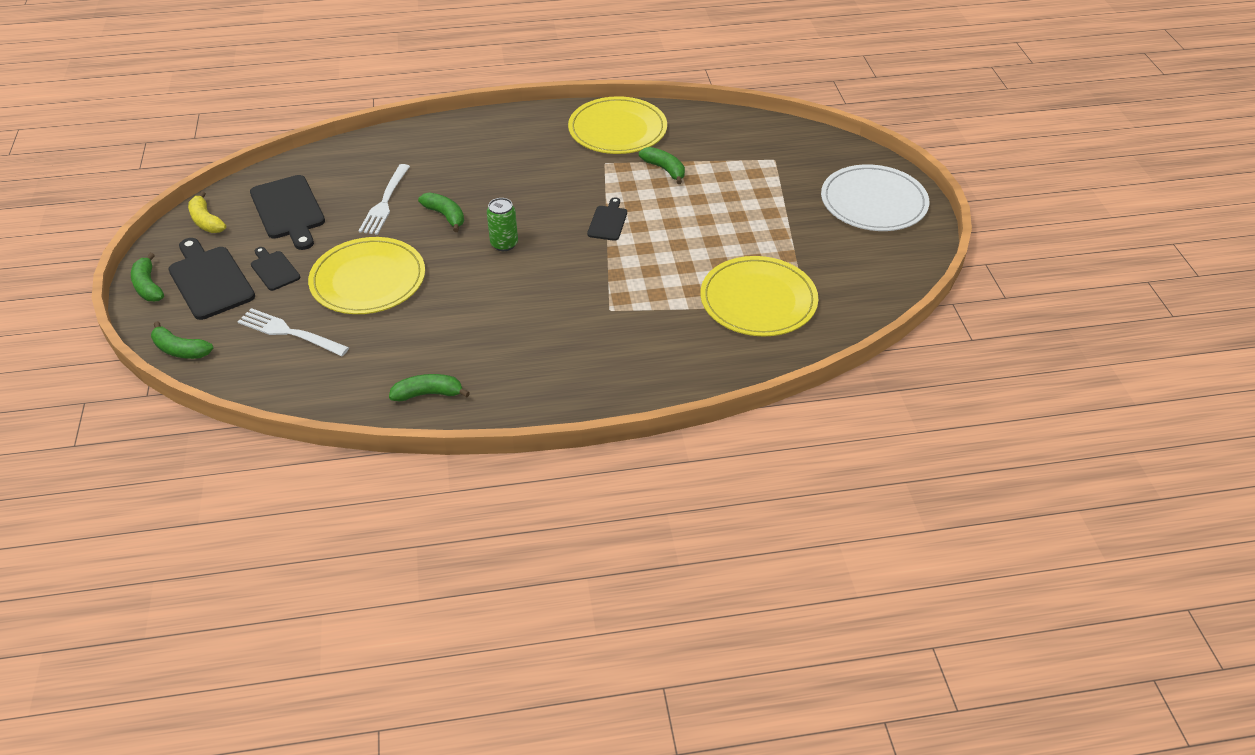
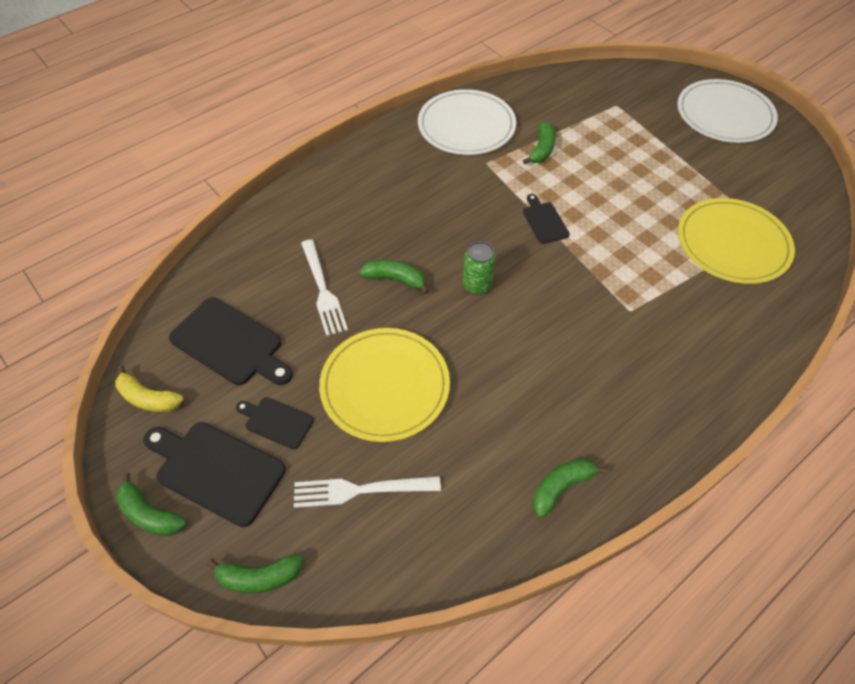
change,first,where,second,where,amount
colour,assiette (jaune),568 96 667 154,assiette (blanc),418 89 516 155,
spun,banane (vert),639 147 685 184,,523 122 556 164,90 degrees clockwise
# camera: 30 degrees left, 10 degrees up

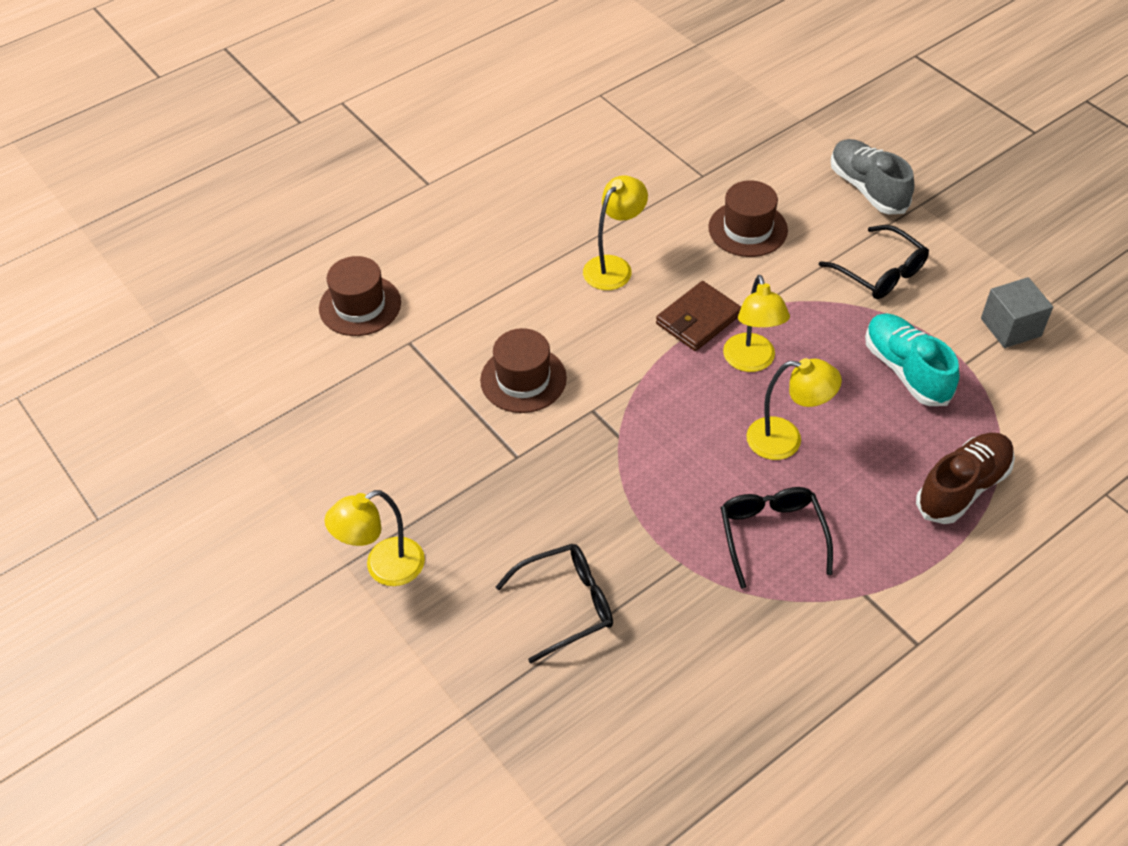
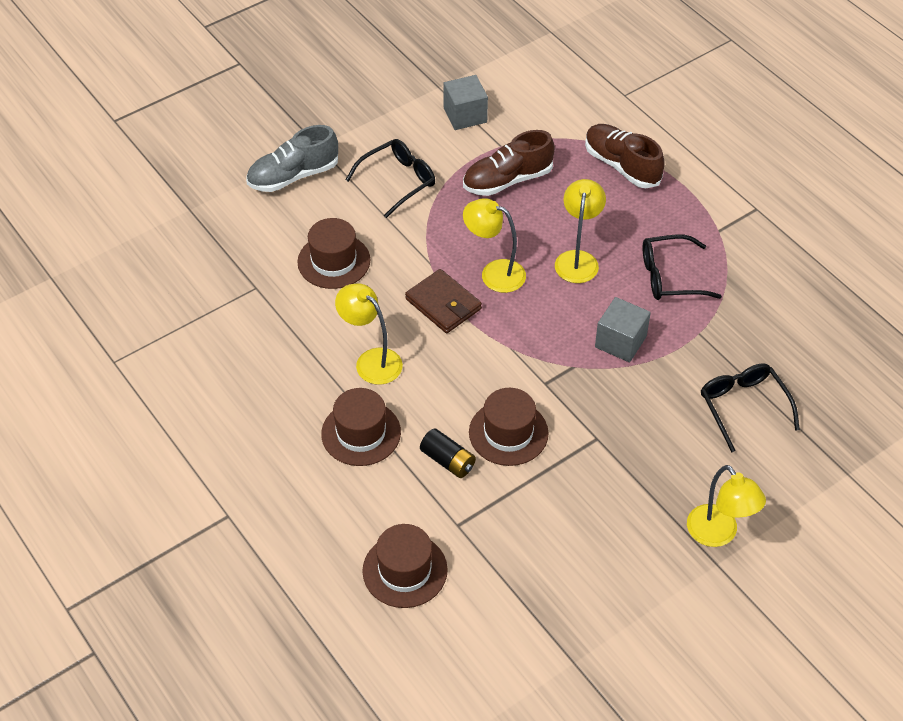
change,first,where,second,where,amount
appeared,,,chapeau (marron),321 388 401 466,
appeared,,,pile (noir),420 428 476 478,
colour,chaussure (turquoise),865 314 959 406,chaussure (marron),463 130 555 196,
spun,lampe (jaune),723 275 790 372,,463 198 526 293,150 degrees counterclockwise
appeared,,,cube (gris),595 297 651 362,
# camera: 90 degrees left, 0 degrees up

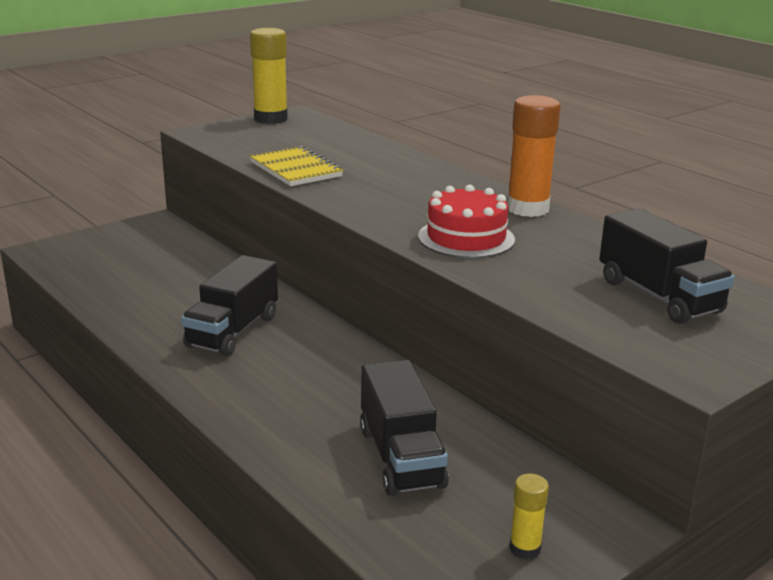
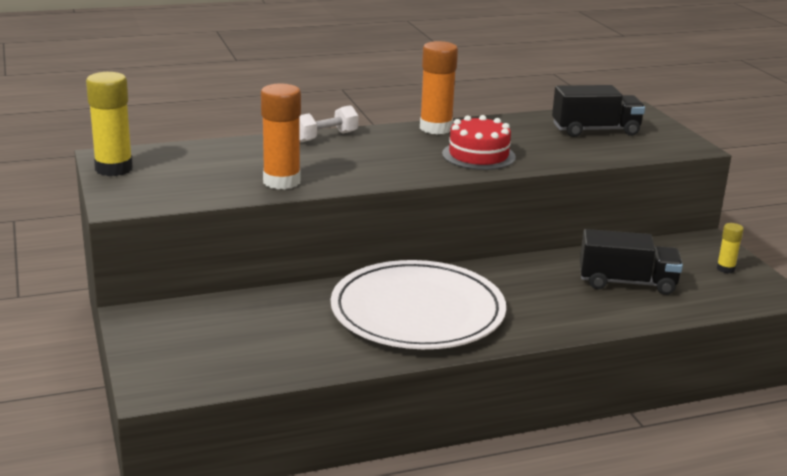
change,first,where,second,where,amount
exchanged,carnet (jaune),250 146 343 186,bâton de colle (orange),261 83 301 189,
appeared,,,haltère (blanc),300 105 359 142,
exchanged,camion (noir),181 255 278 357,assiette (blanc),331 260 506 349,
# camera: 70 degrees left, 0 degrees up

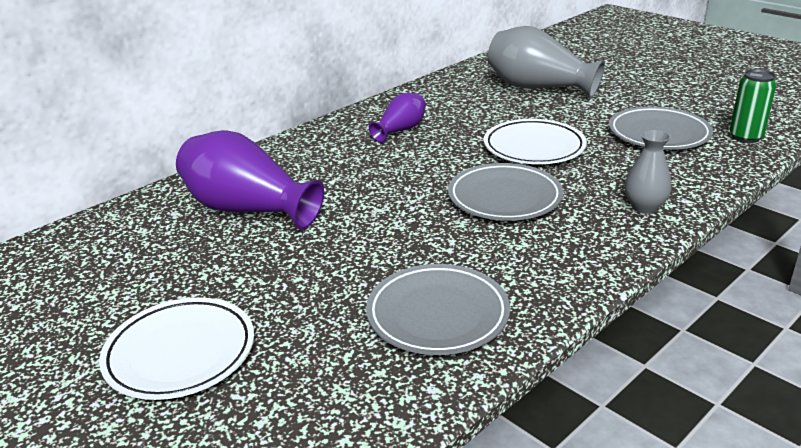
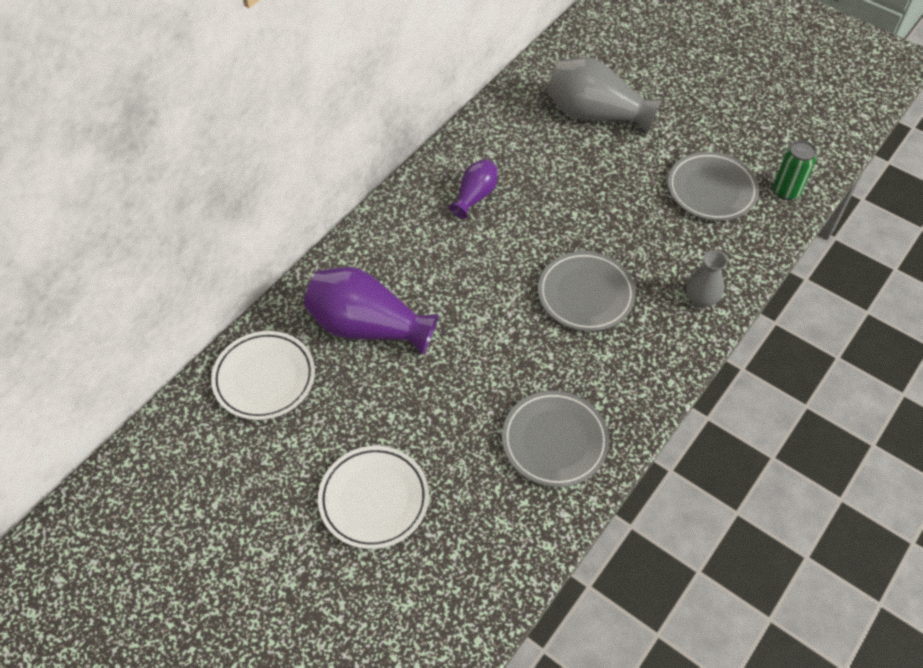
change,first,where,second,where,amount
relocated,assiette (blanc),484 119 587 164,,211 331 315 420,
# camera: 10 degrees left, 25 degrees up

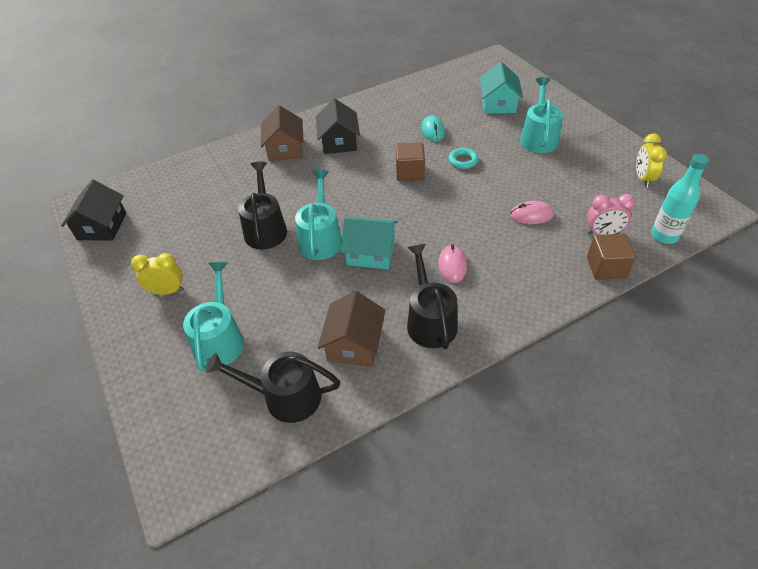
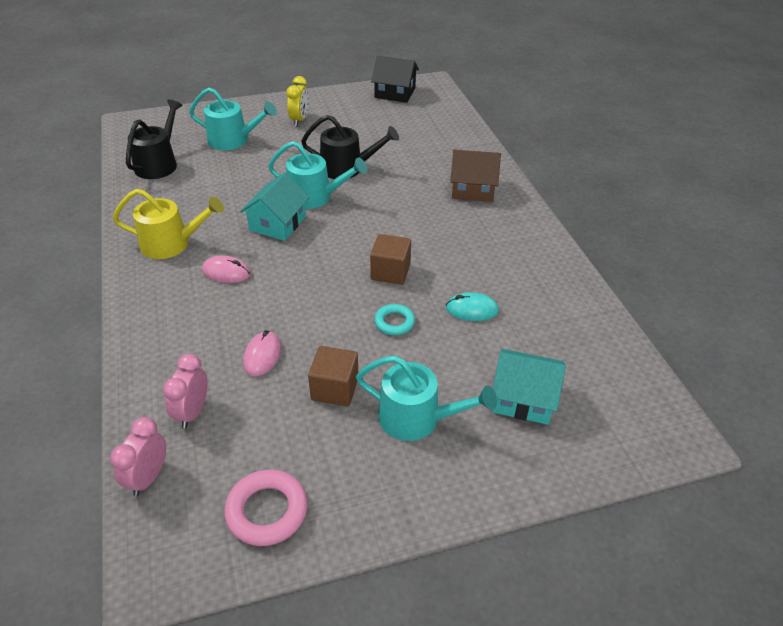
change,first,where,second,where,amount
exchanged,bouteille (turquoise),651 154 709 244,réveil (rose),110 417 166 497,
colour,arrosoir (noir),407 244 458 349,arrosoir (jaune),113 189 224 259,
exchanged,réveil (jaune),636 133 667 187,anneau (rose),224 470 308 546,
relocated,cube (marron),587 234 636 280,,308 346 358 406,
missing,maison (noir),316 99 360 154,,,
missing,maison (marron),318 291 385 367,,,
# camera: 100 degrees right, 5 degrees down

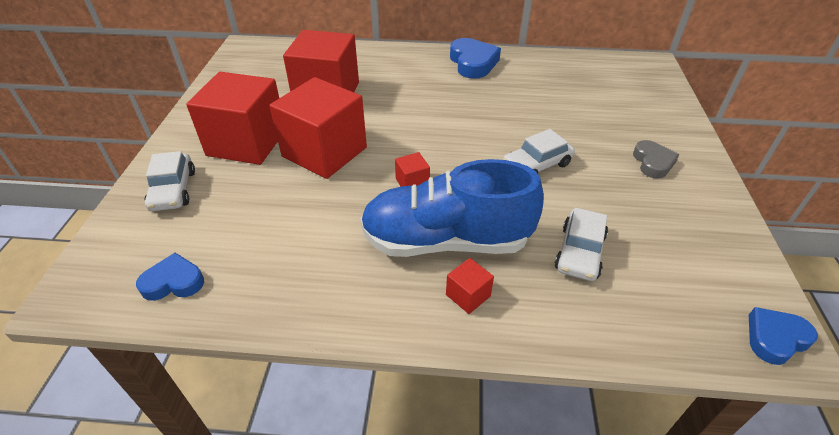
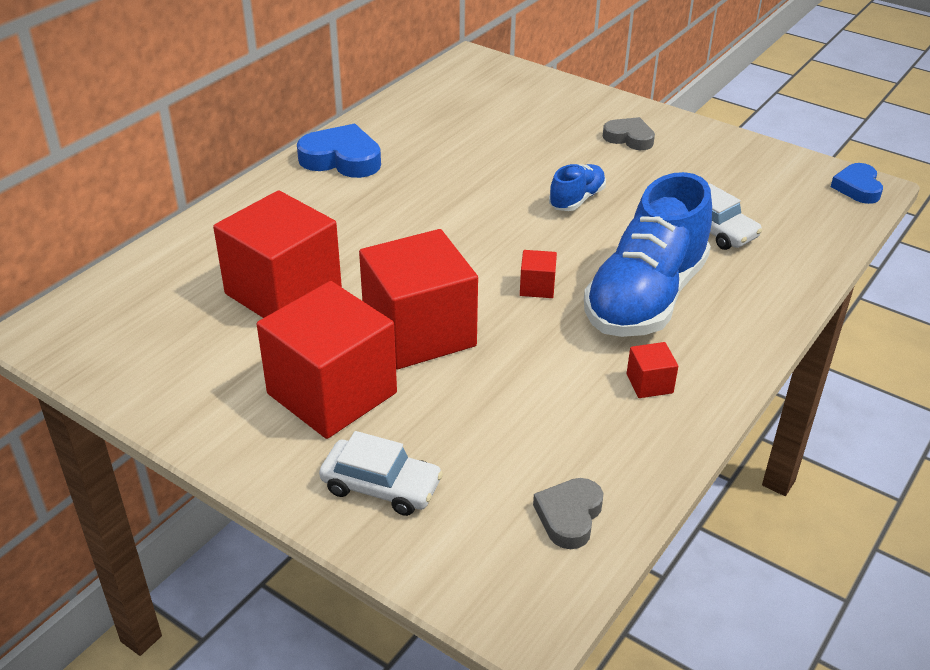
change,first,where,second,where,amount
colour,cœur (bleu),136 253 204 301,cœur (gris),533 478 603 549,
exchanged,voiture (blanc),503 129 575 173,chaussure (bleu),549 164 606 211,
relocated,cube (rouge),446 258 494 314,,627 342 678 398,
# camera: 60 degrees left, 5 degrees down

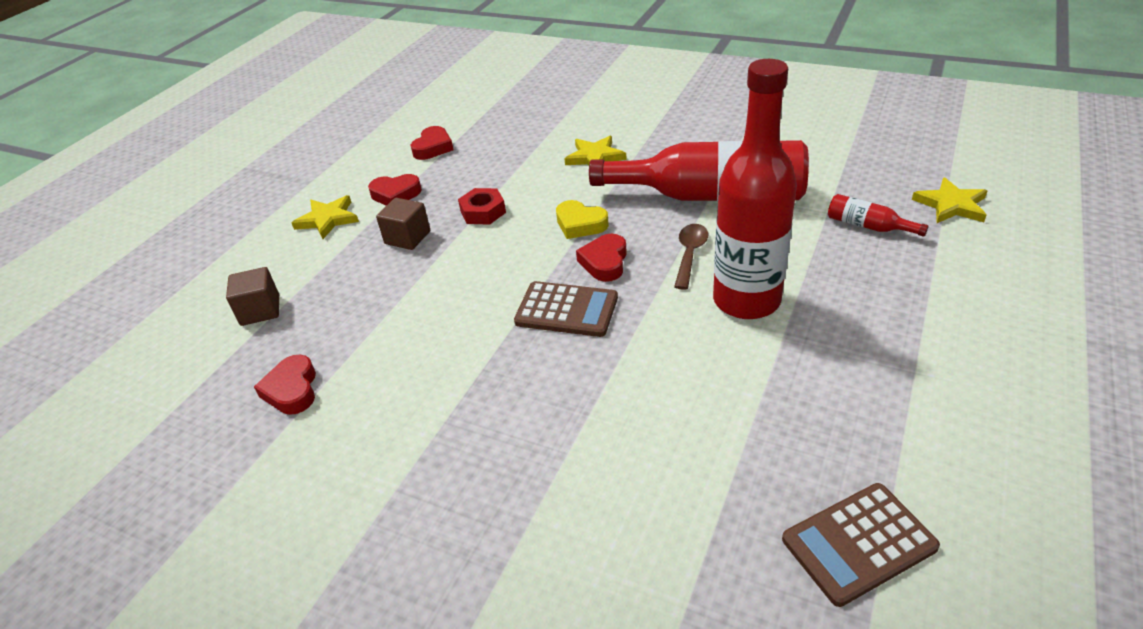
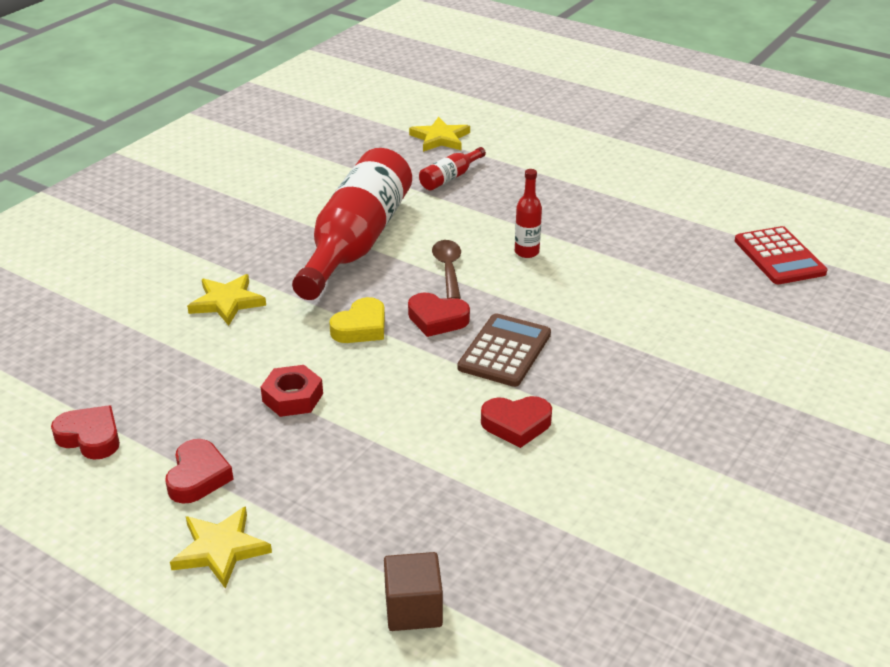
change,first,where,second,where,amount
spun,cuillère (marron),674 224 708 290,,432 240 461 299,60 degrees clockwise
relocated,cœur (rouge),254 355 316 415,,481 396 552 448,
size,bouteille (rouge),713 59 797 319,,515 169 542 258,x0.41
colour,calculatrice (marron),782 483 940 607,calculatrice (rouge),735 226 827 284,
missing,cube (marron),376 198 430 250,,,
# camera: 85 degrees left, 5 degrees down

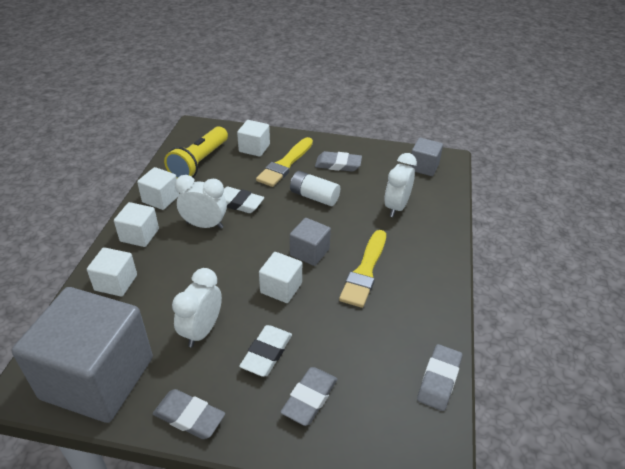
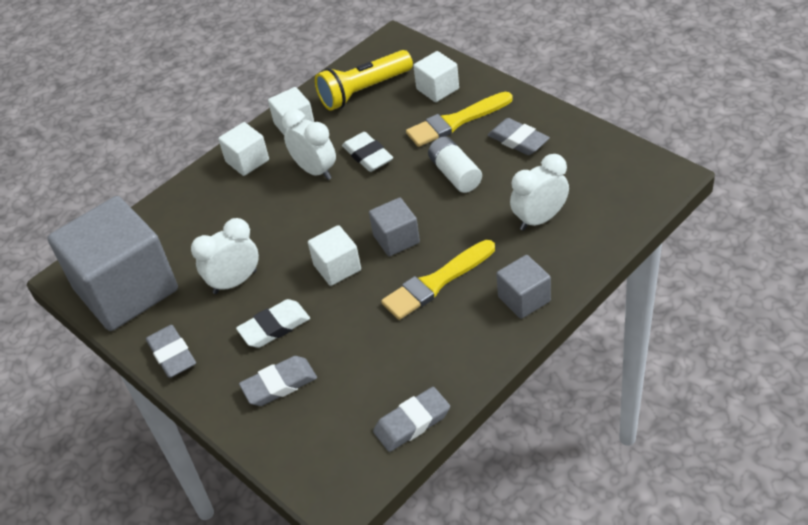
change,first,where,second,where,amount
relocated,cube (gris),409 138 443 176,,497 255 551 319,
missing,cube (blanc),87 247 137 296,,,
# camera: 40 degrees right, 5 degrees up

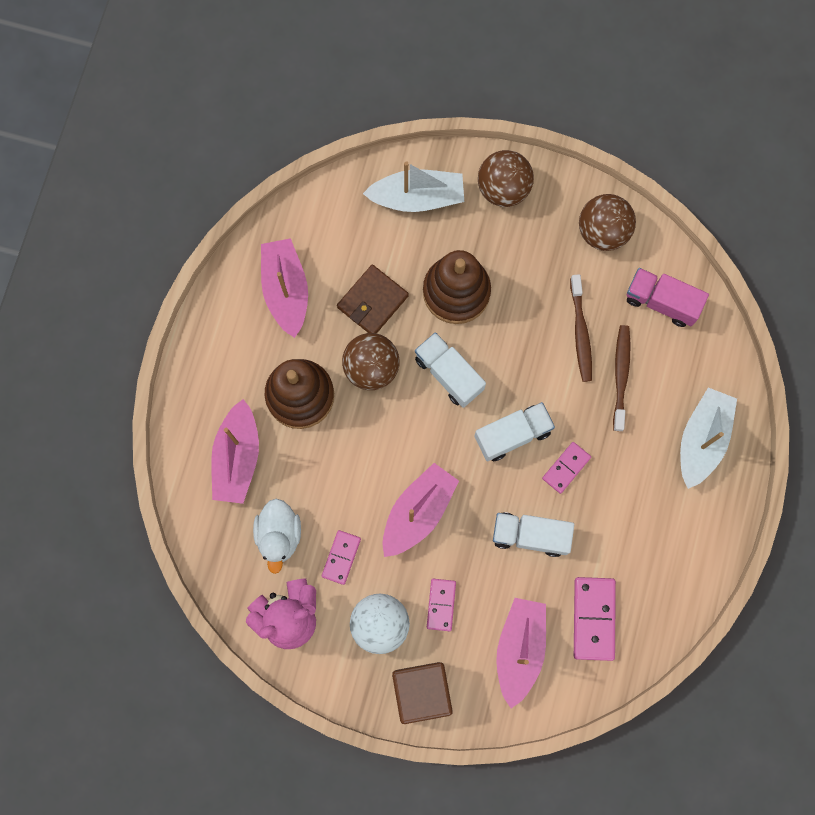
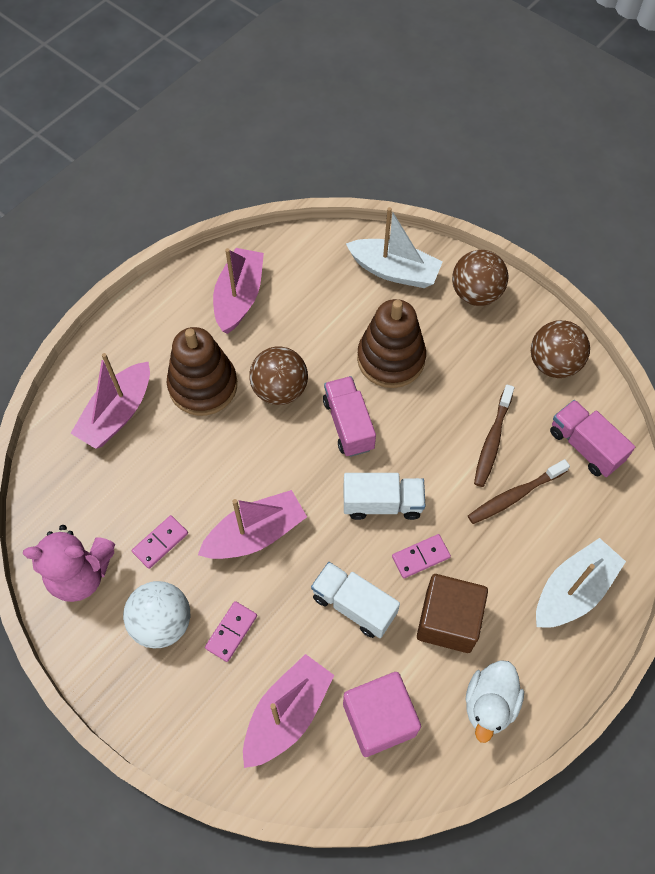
change,first,where,second,where,amount
colour,camion (blanc),415 332 486 408,camion (rose),323 376 376 457,
exchanged,domino (rose),574 577 616 661,cube (rose),343 672 421 757,
relocated,cube (marron),392 662 453 724,,417 574 488 653,
relocated,canard (blanc),253 499 301 574,,466 660 524 743,
spun,brosse à dents (marron),613 325 630 431,,468 459 570 524,150 degrees counterclockwise
missing,portefeuille (marron),337 265 409 334,,,
# camera: 25 degrees right, 15 degrees down

